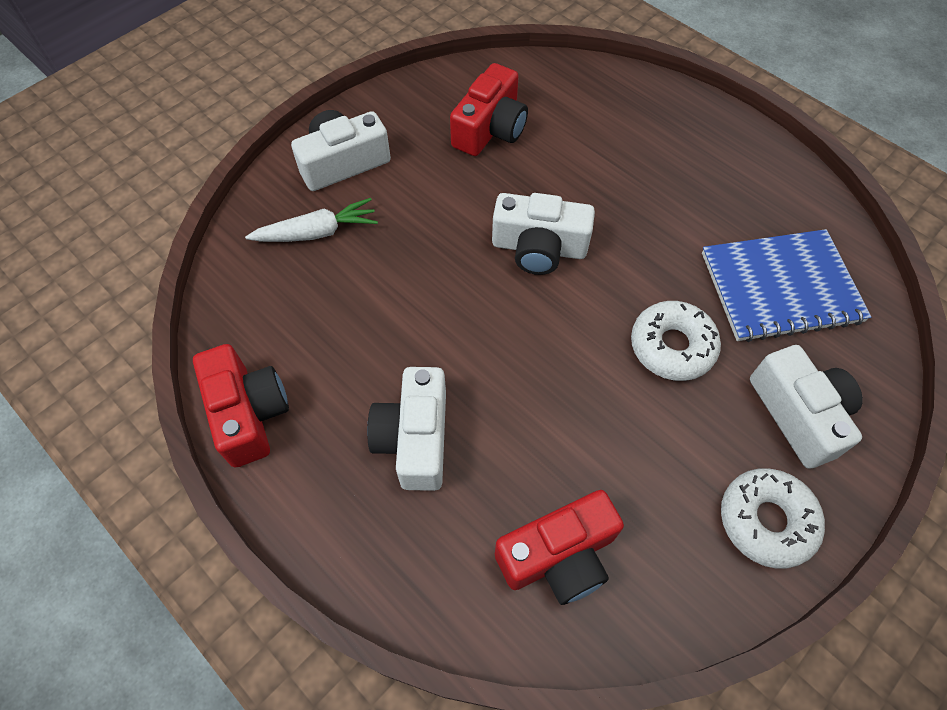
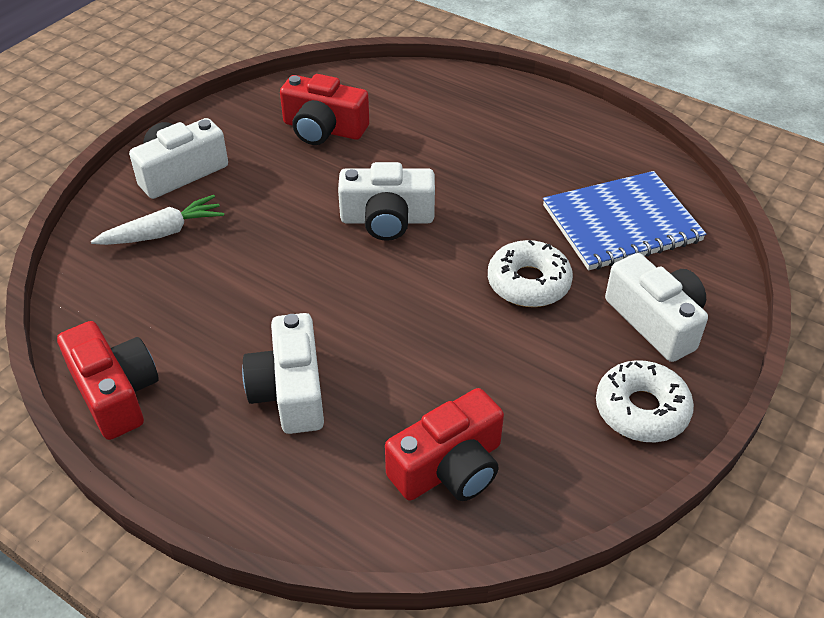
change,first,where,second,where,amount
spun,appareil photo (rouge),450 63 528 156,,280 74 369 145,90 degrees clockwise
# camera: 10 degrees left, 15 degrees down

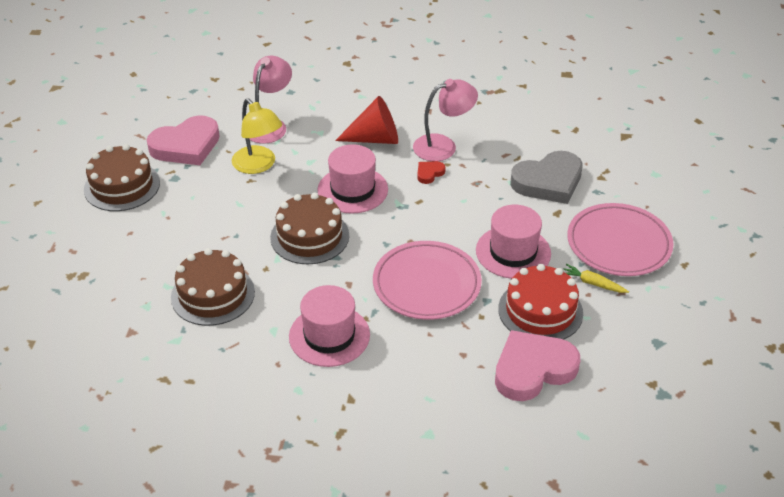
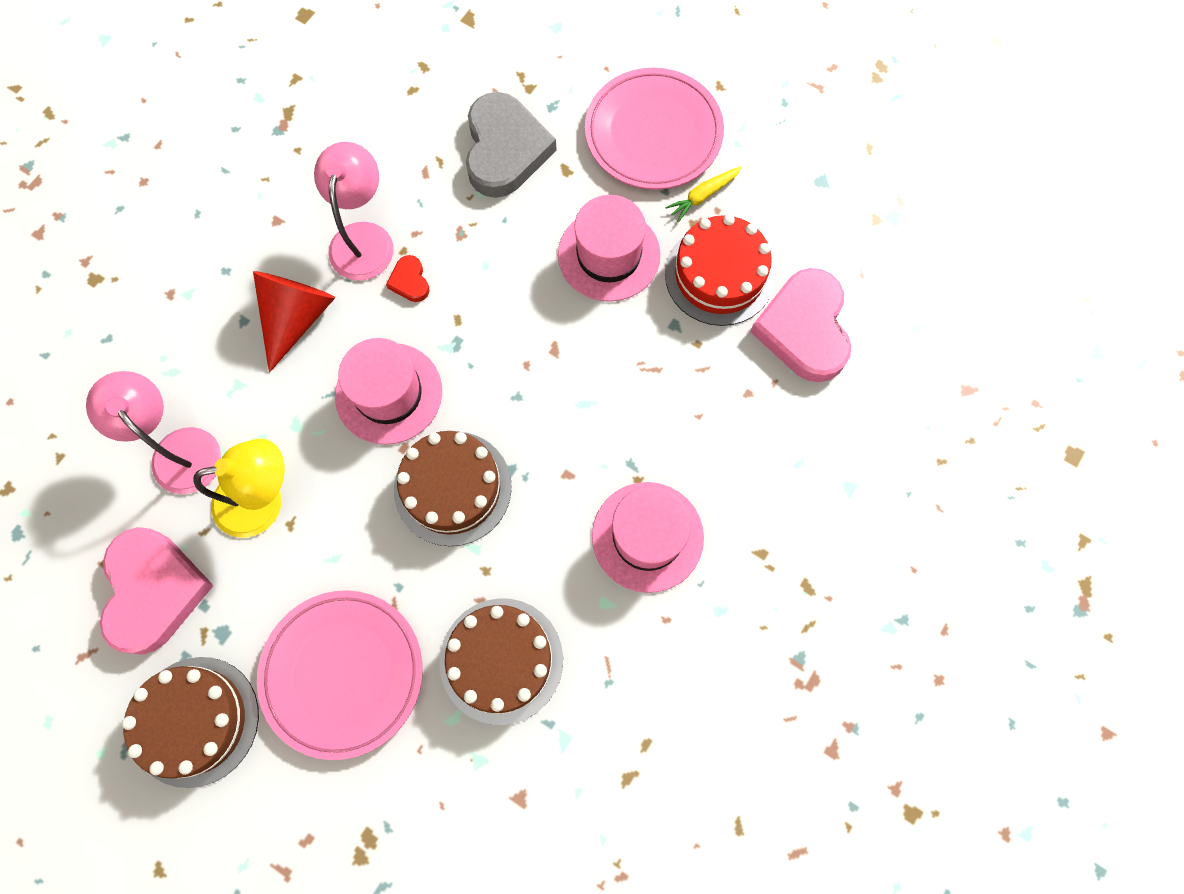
change,first,where,second,where,amount
relocated,assiette (rose),373 241 482 320,,257 590 423 760,
# camera: 65 degrees left, 30 degrees up

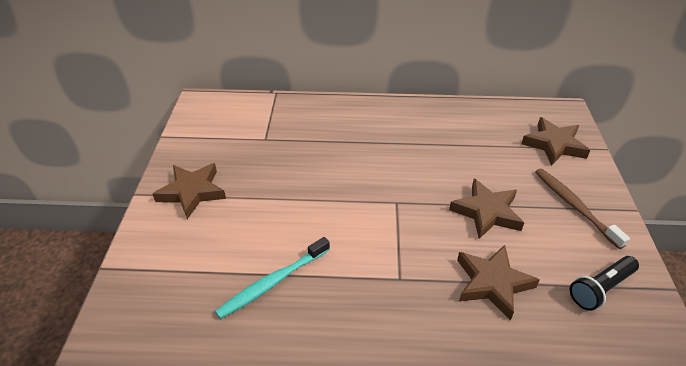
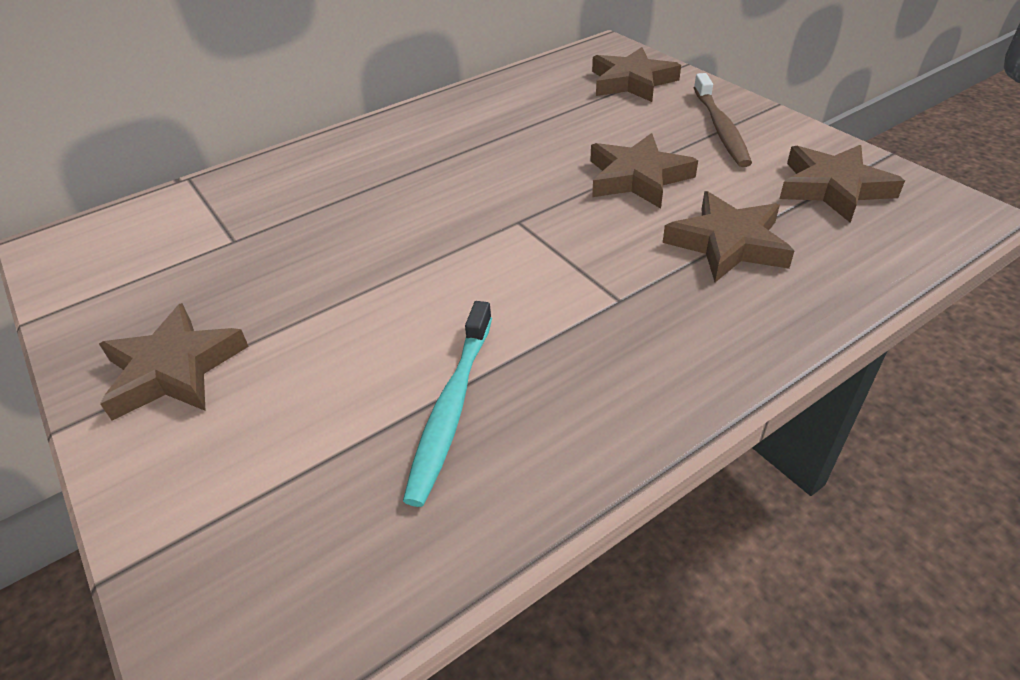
change,first,where,second,where,amount
spun,brosse à dents (marron),535 168 630 249,,694 73 752 167,120 degrees counterclockwise
exchanged,lampe de poche (noir),570 256 639 311,étoile (marron),780 145 905 223,
# camera: 35 degrees left, 0 degrees up

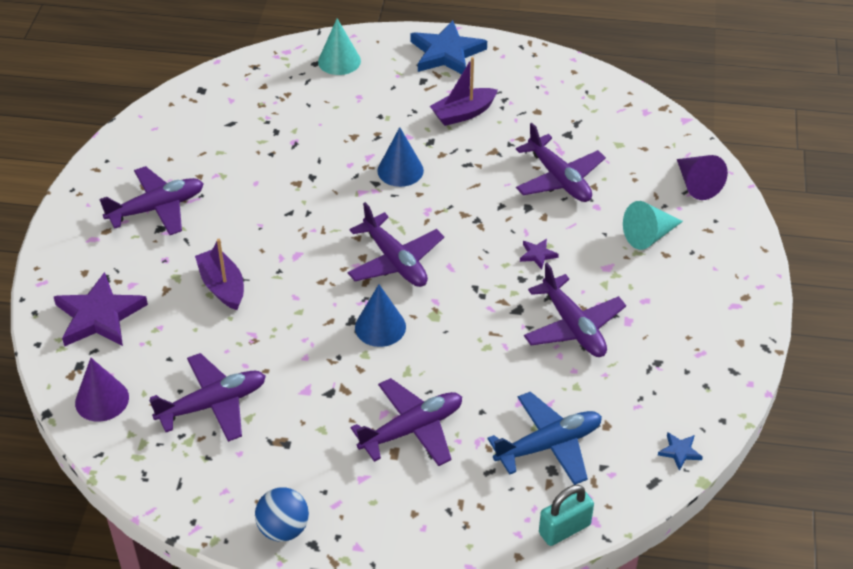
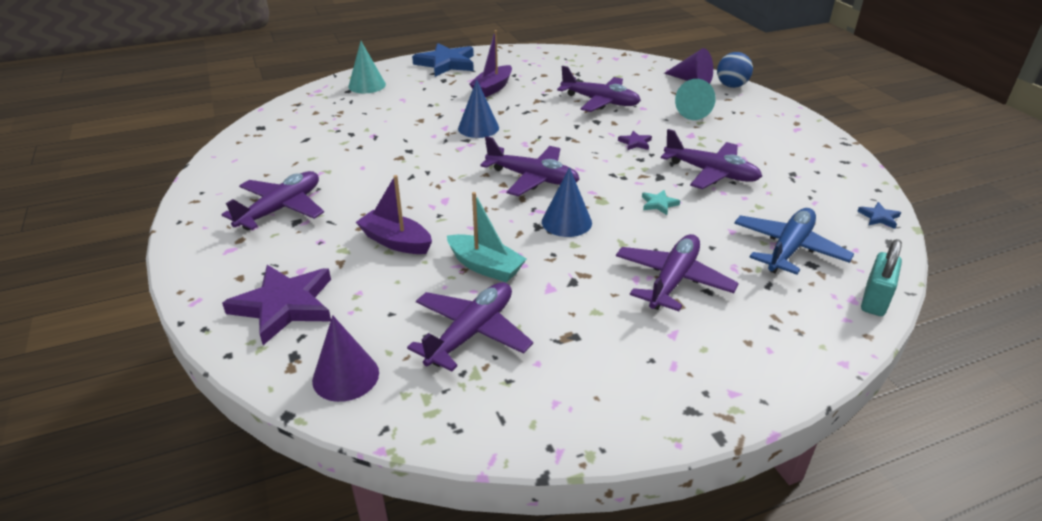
change,first,where,second,where,amount
appeared,,,bateau (turquoise),447 192 526 282,
appeared,,,étoile (turquoise),642 190 680 215,
relocated,balle (bleu),255 487 309 542,,717 52 753 88,
# camera: 30 degrees left, 10 degrees down

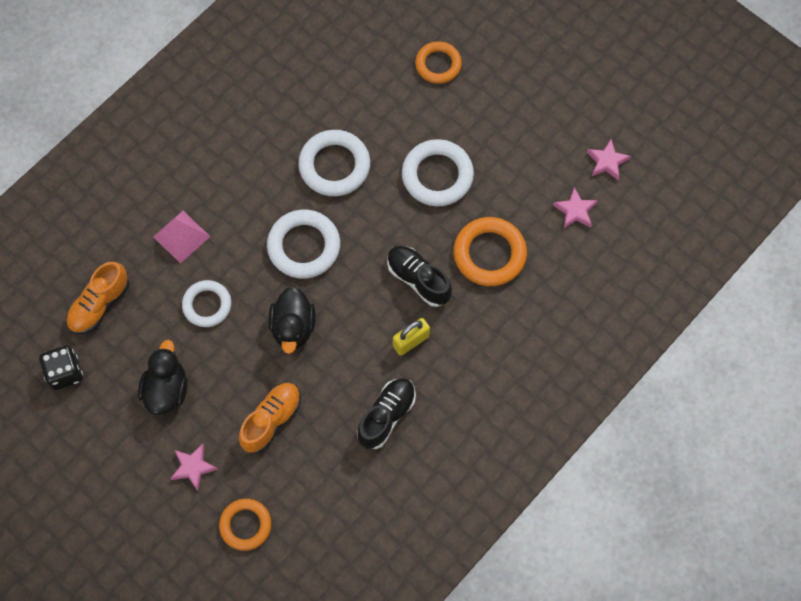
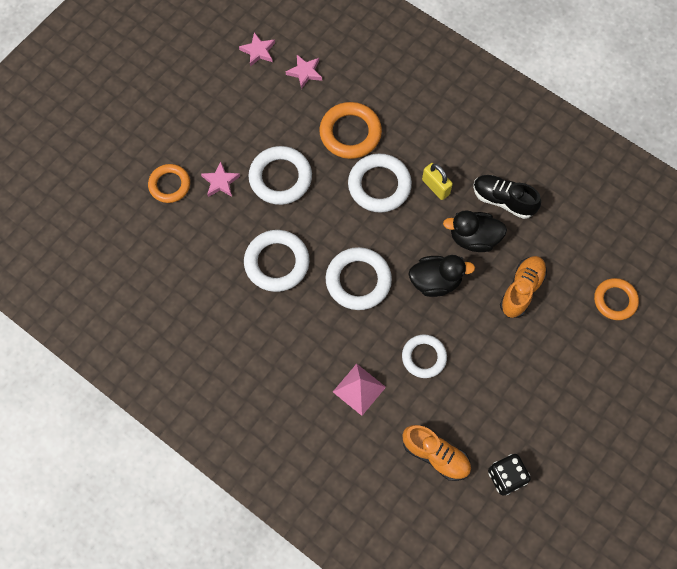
change,first,where,second,where,amount
relocated,étoile (rose),170 444 218 491,,201 162 240 197,
exchanged,chaussure (noir),387 246 452 307,anneau (blanc),348 153 412 213,
relocated,canard (noir),138 340 188 415,,443 210 507 252,
spun,chaussure (orange),239 383 301 453,,500 256 547 318,90 degrees clockwise
# camera: 95 degrees left, 0 degrees up

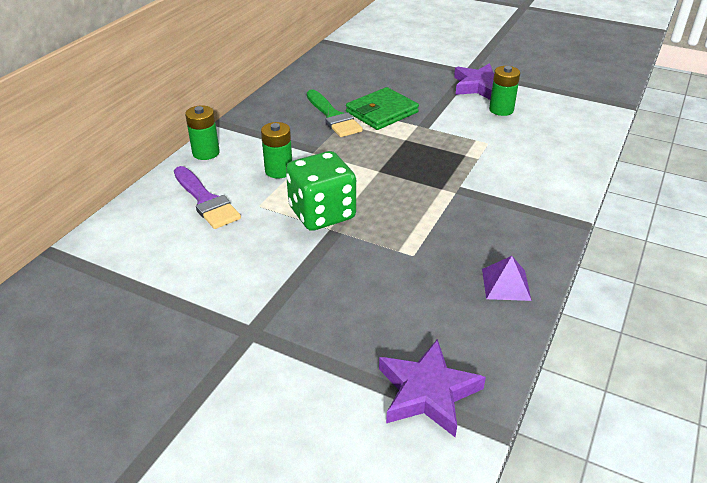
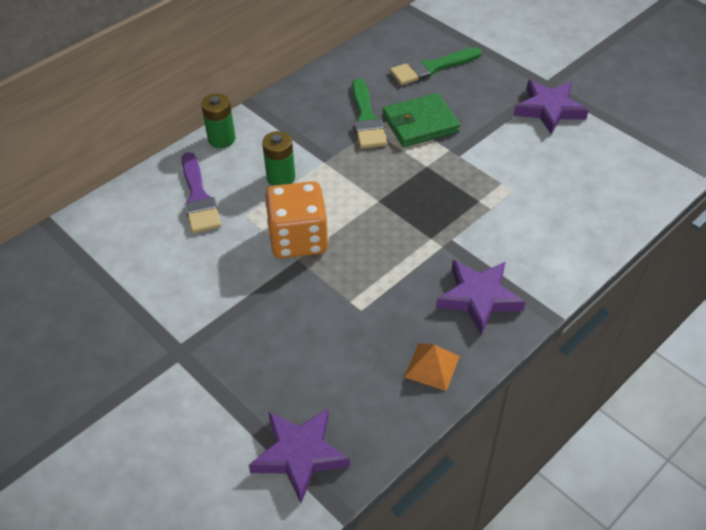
change,first,where,second,where,amount
colour,dé (vert),286 151 356 231,dé (orange),265 181 329 259,
appeared,,,pinceau (vert),390 47 482 85,
colour,pyramide (violet),482 256 531 301,pyramide (orange),404 343 460 391,
appeared,,,étoile (violet),436 260 526 335,
missing,pile (vert),489 66 520 116,,,
# camera: 20 degrees right, 10 degrees up

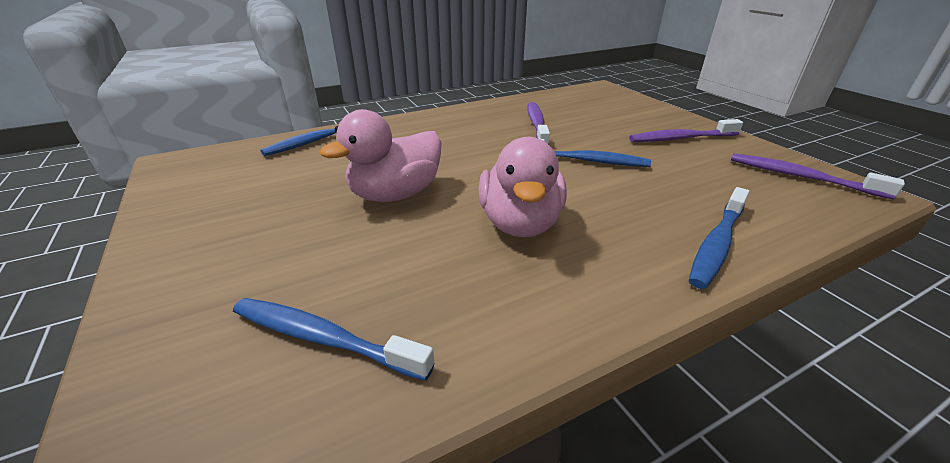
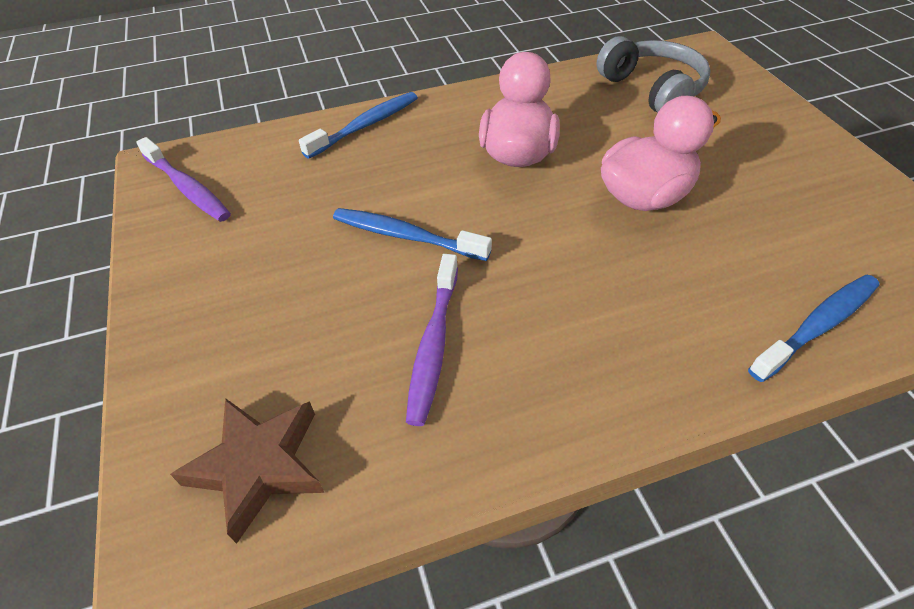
change,first,where,second,where,amount
appeared,,,étoile (marron),170 398 325 544,
exchanged,brosse à dents (bleu),233 298 434 381,casque audio (gris),597 36 711 113,
missing,brosse à dents (violet),629 119 743 142,,,
# camera: 170 degrees left, 15 degrees up

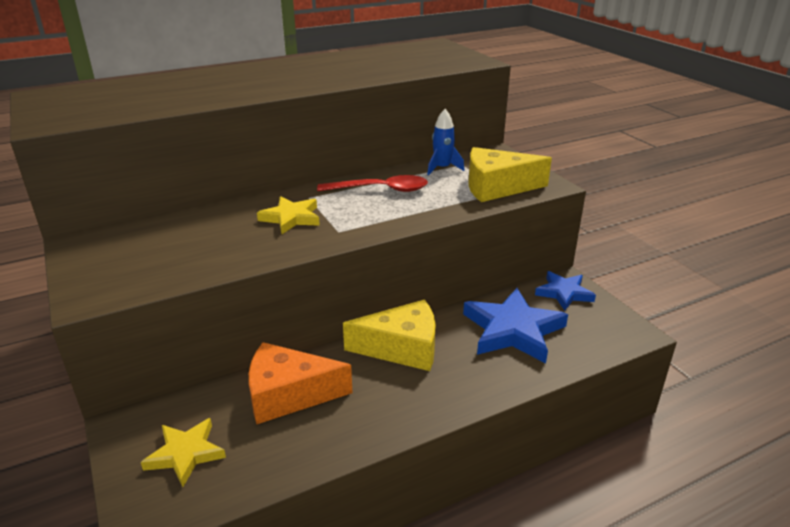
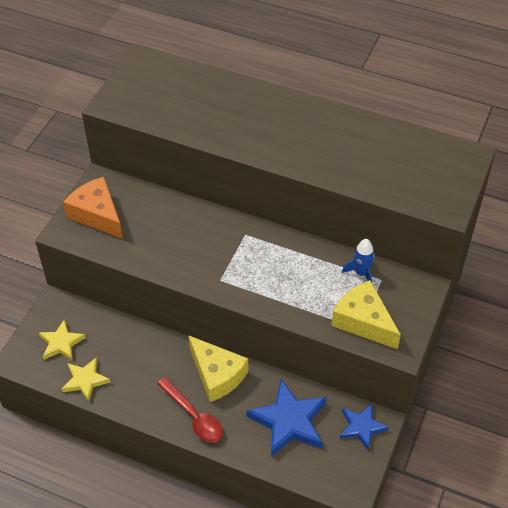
change,first,where,second,where,amount
relocated,étoile (jaune),257 196 320 234,,62 357 110 402,
relocated,fromage (orange),249 342 353 424,,63 177 123 239,
relocated,cuillère (rouge),317 175 428 192,,157 377 223 442,
# camera: 50 degrees right, 20 degrees up

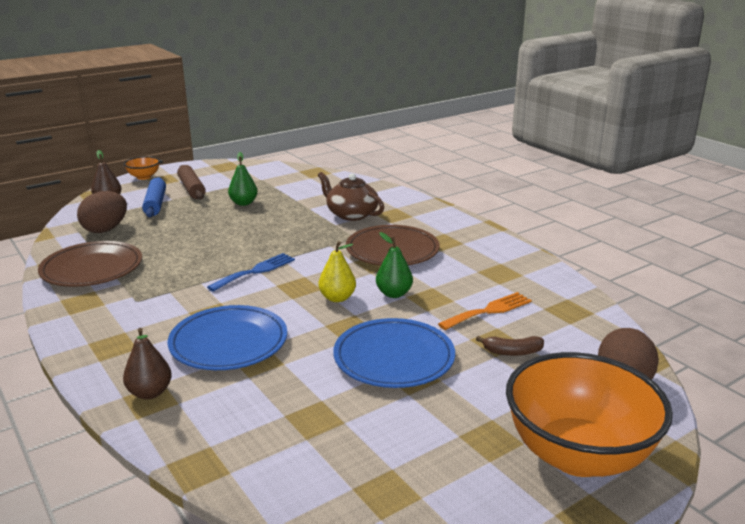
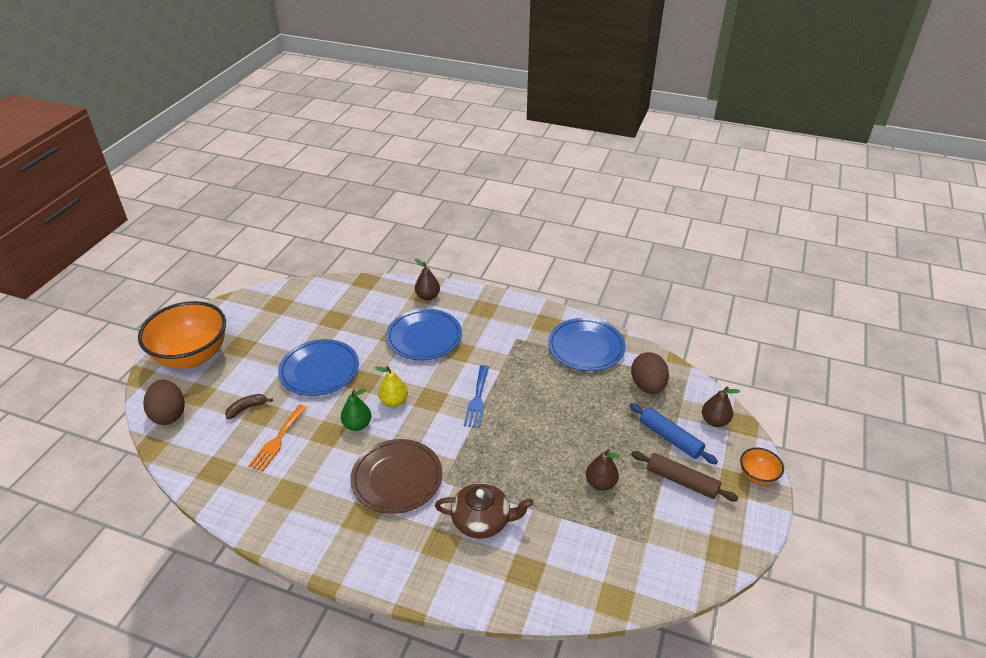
change,first,where,second,where,amount
colour,assiette (marron),38 241 142 287,assiette (bleu),548 318 626 371,
colour,poire (vert),228 152 258 206,poire (marron),586 449 620 491,
# camera: 145 degrees right, 15 degrees up

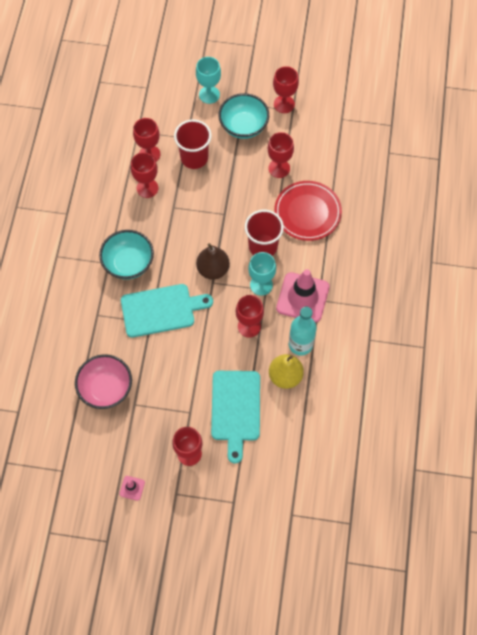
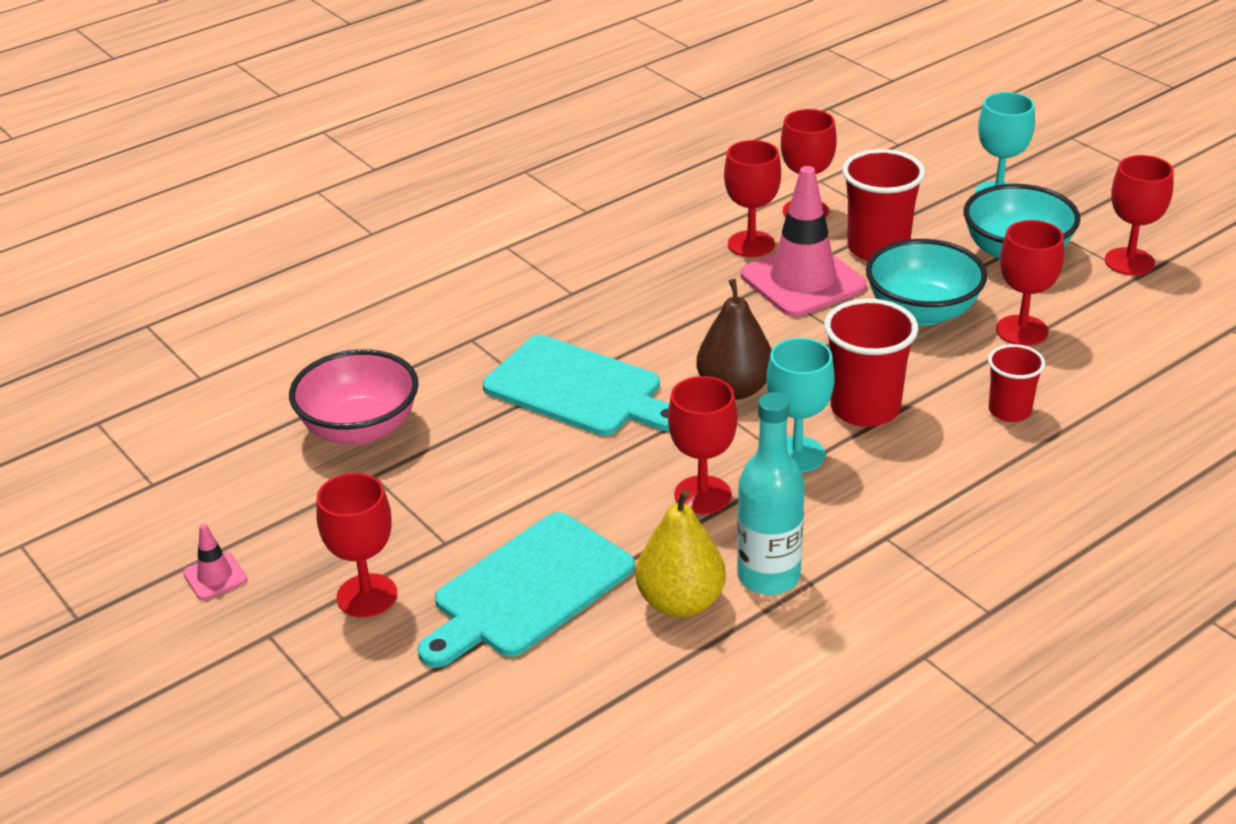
change,first,where,second,where,amount
relocated,cône de chantier (rose),276 269 329 323,,741 166 867 317,
relocated,bol (turquoise),99 230 154 280,,866 239 987 326,
exchanged,assiette (rouge),274 181 342 241,gobelet (rouge),988 344 1045 422,
# camera: 45 degrees right, 30 degrees down

